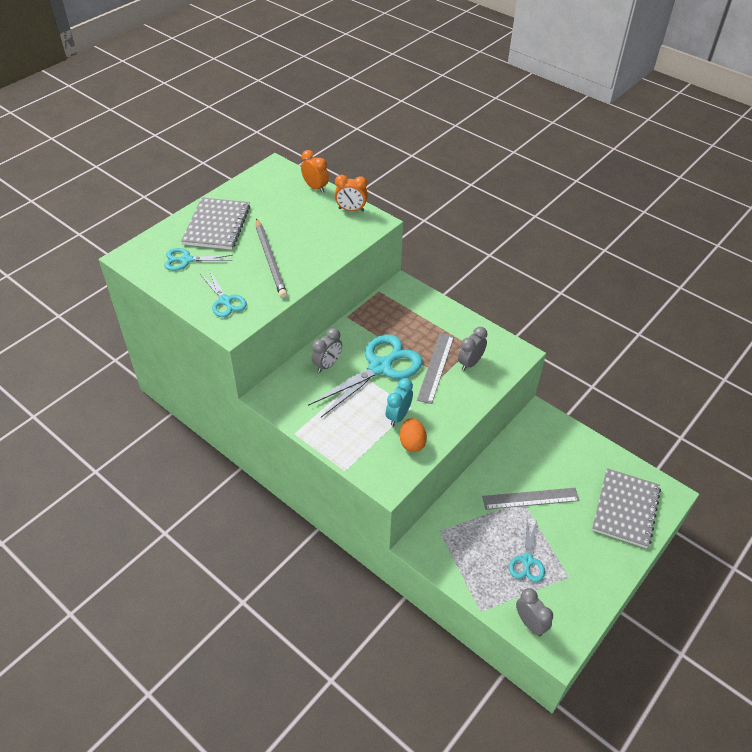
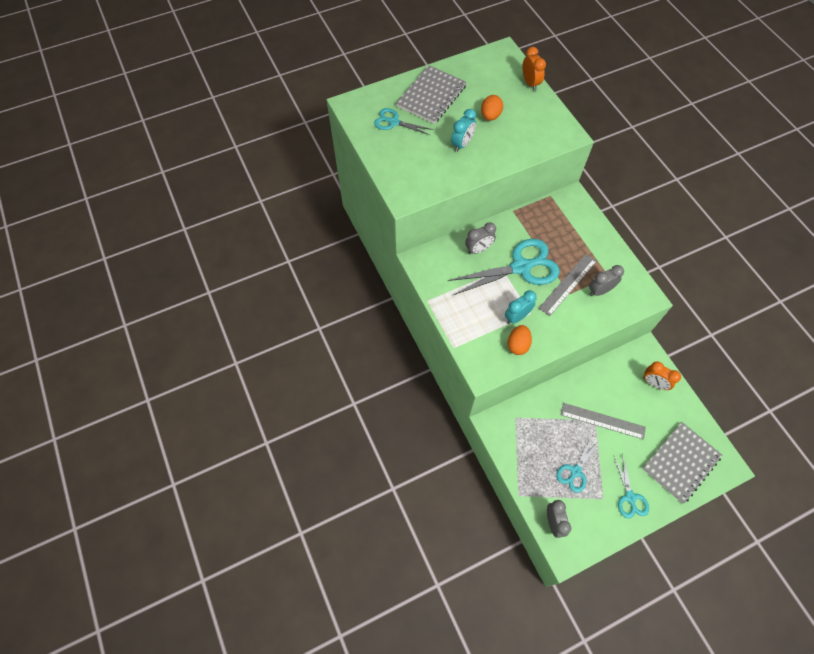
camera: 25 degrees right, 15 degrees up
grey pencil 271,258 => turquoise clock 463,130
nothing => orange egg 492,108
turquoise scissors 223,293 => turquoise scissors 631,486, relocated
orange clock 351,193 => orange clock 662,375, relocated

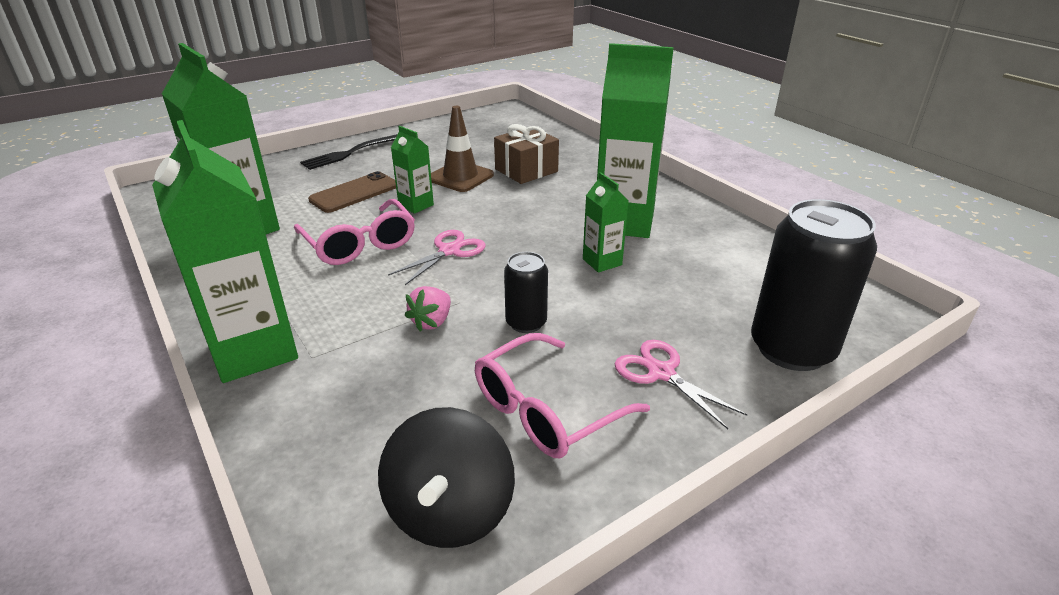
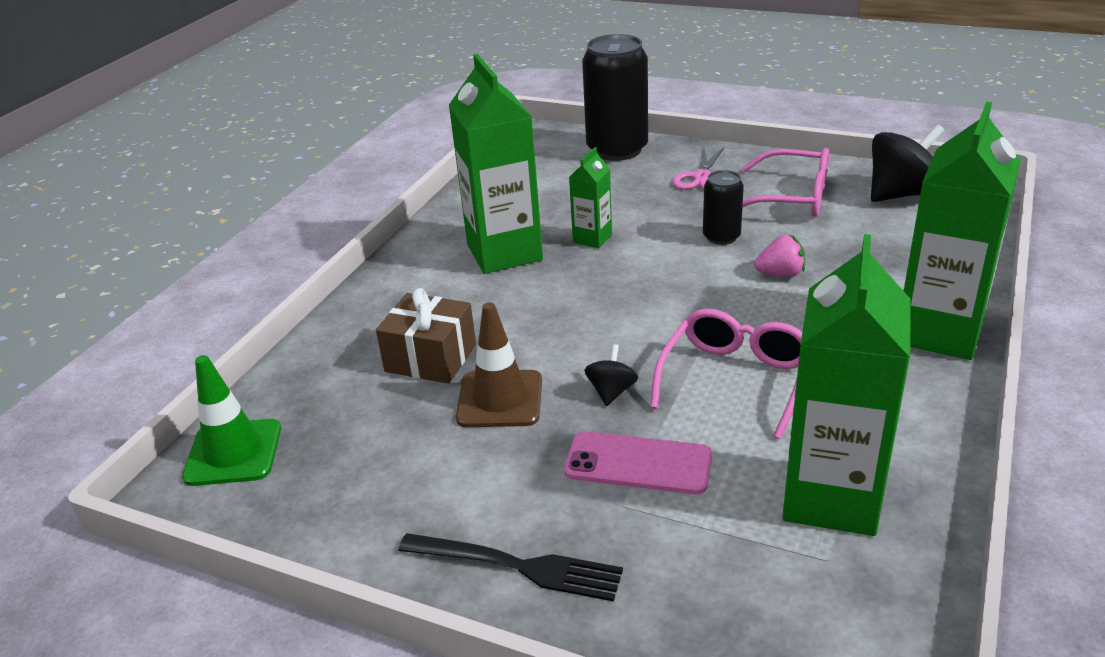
camera: 120 degrees left, 0 degrees up
nothing => green traffic cone 231,420
brown phone 352,192 => pink phone 638,462
green carton 412,170 => black spinning top 611,375
pink scissors 437,257 => nothing

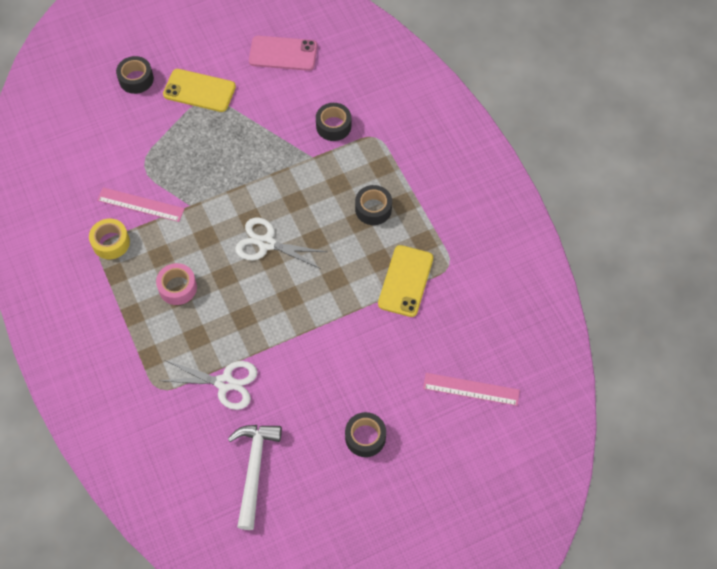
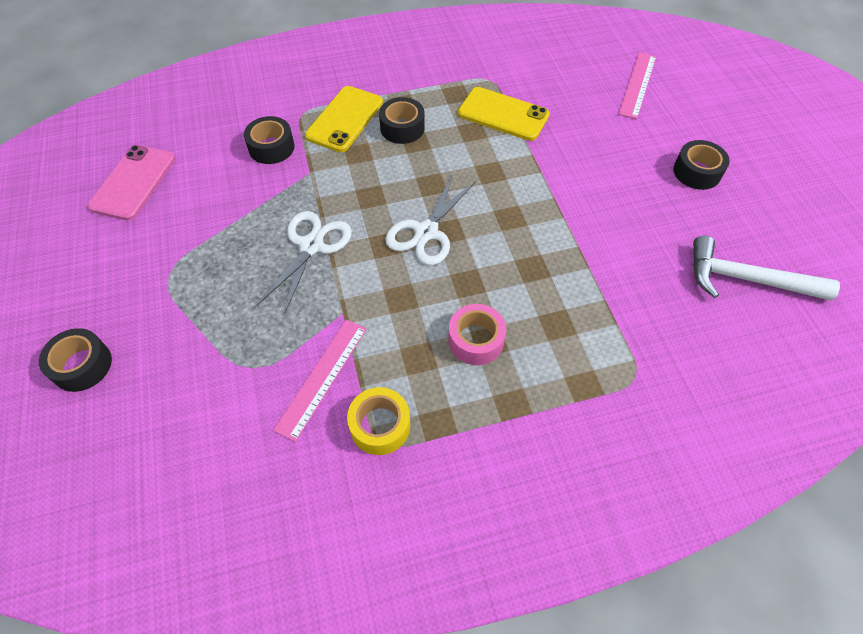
camera: 80 degrees left, 5 degrees down
white scissors 209,385 => white scissors 304,263, relocated
yellow phone 199,90 => yellow phone 344,119, relocated

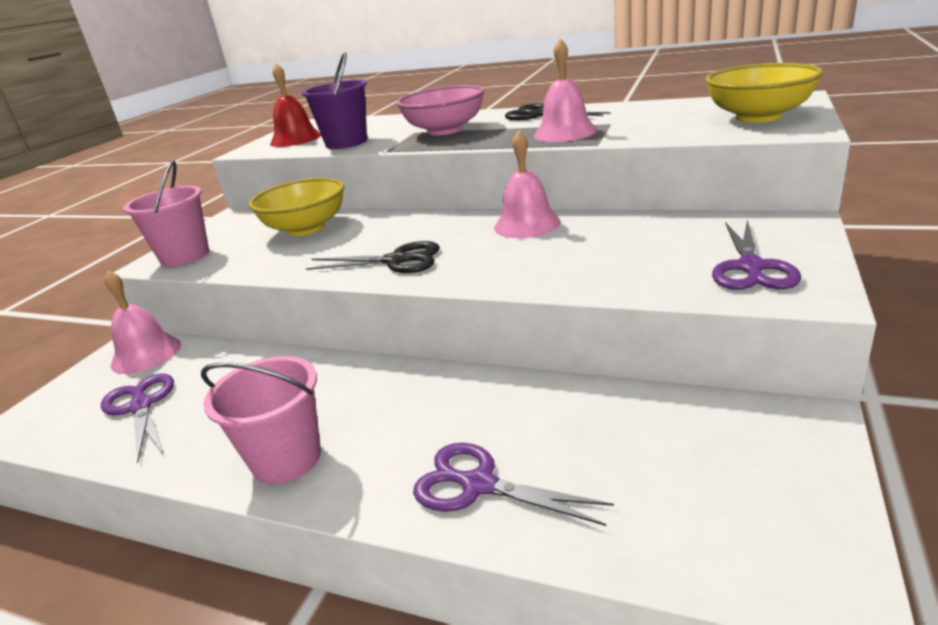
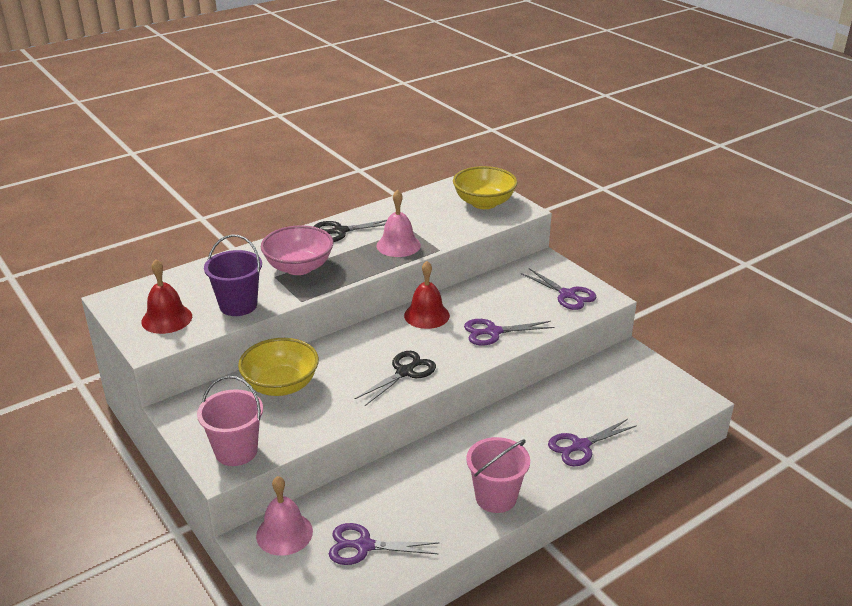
camera: 60 degrees left, 5 degrees up
pink bell 527,184 => red bell 427,295
nothing => purple scissors 509,332

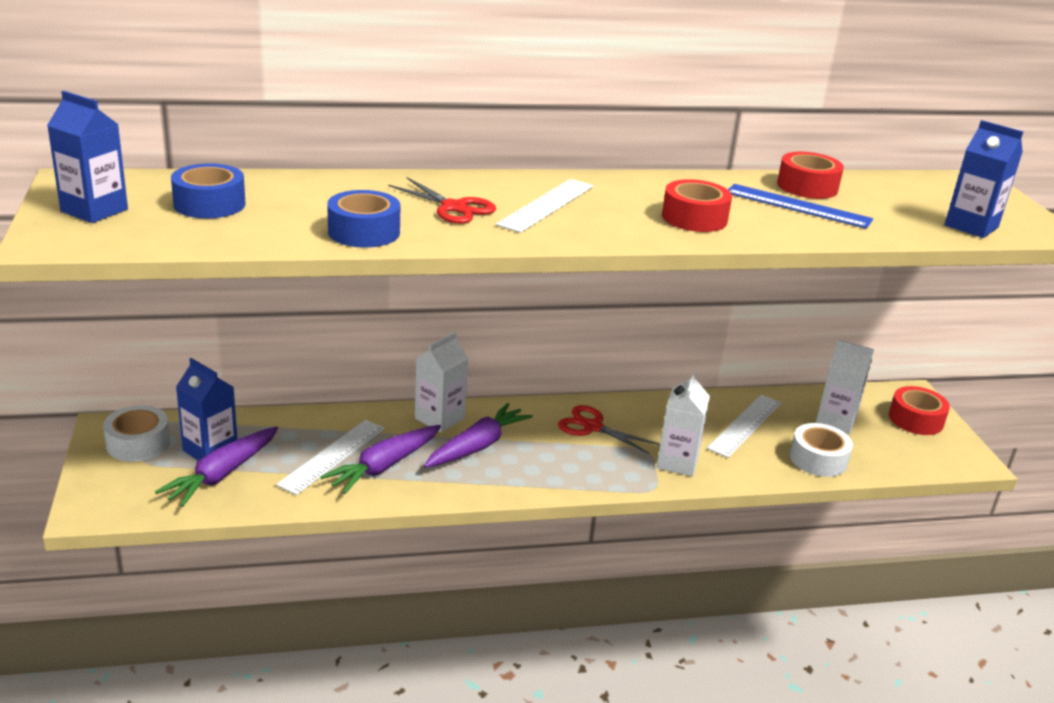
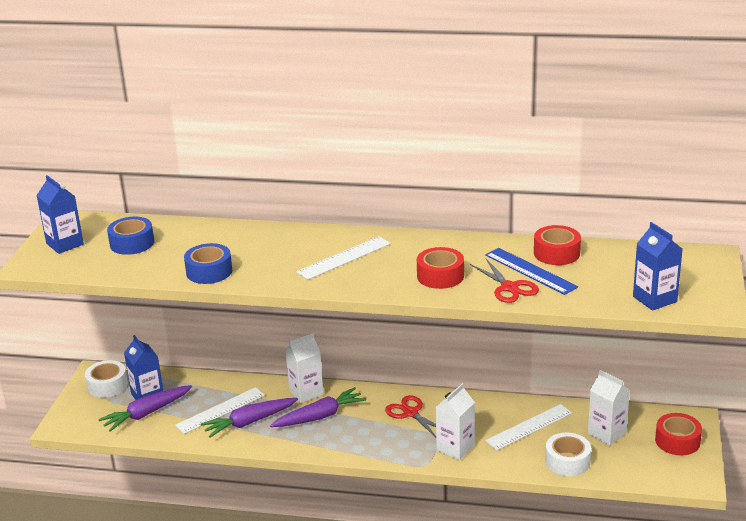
camera: 25 degrees right, 0 degrees up
red scissors 442,200 => red scissors 504,281, relocated

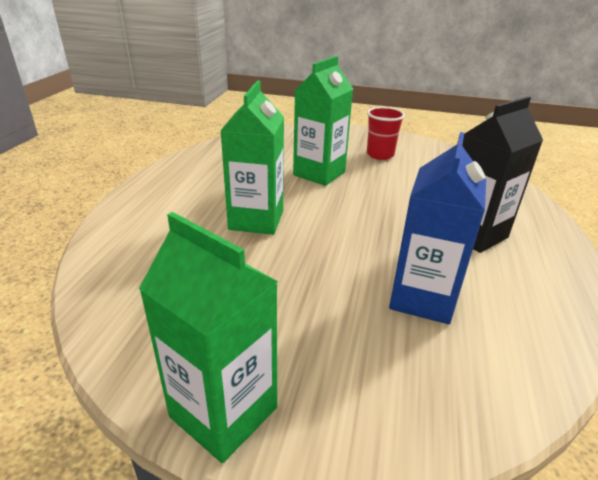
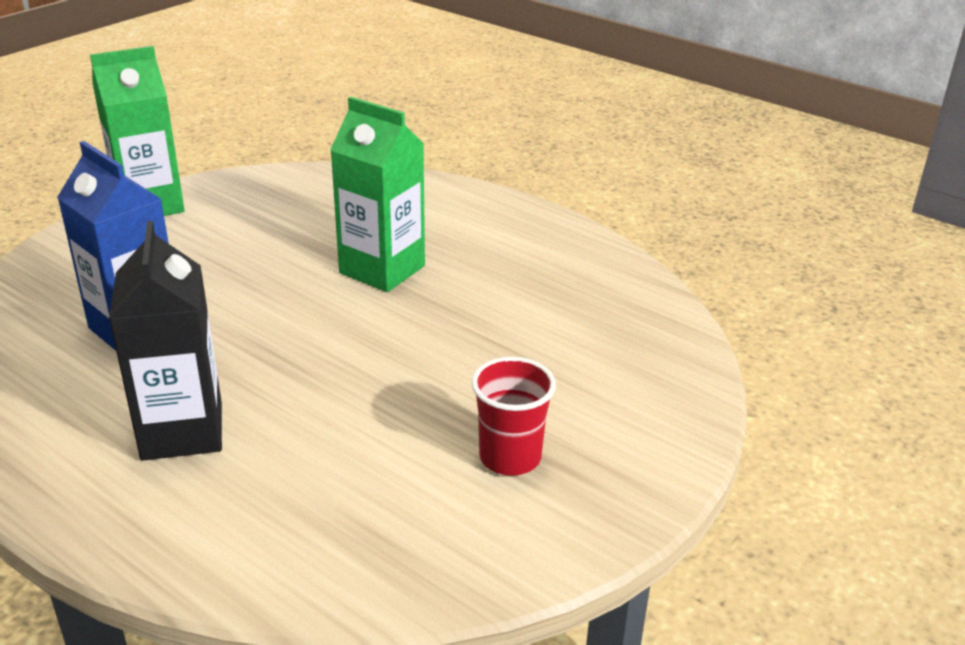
camera: 115 degrees right, 0 degrees up
green carton 323,121 => nothing

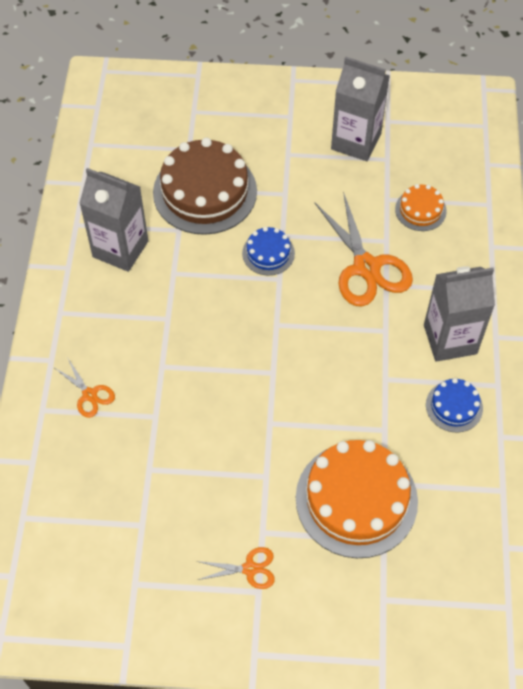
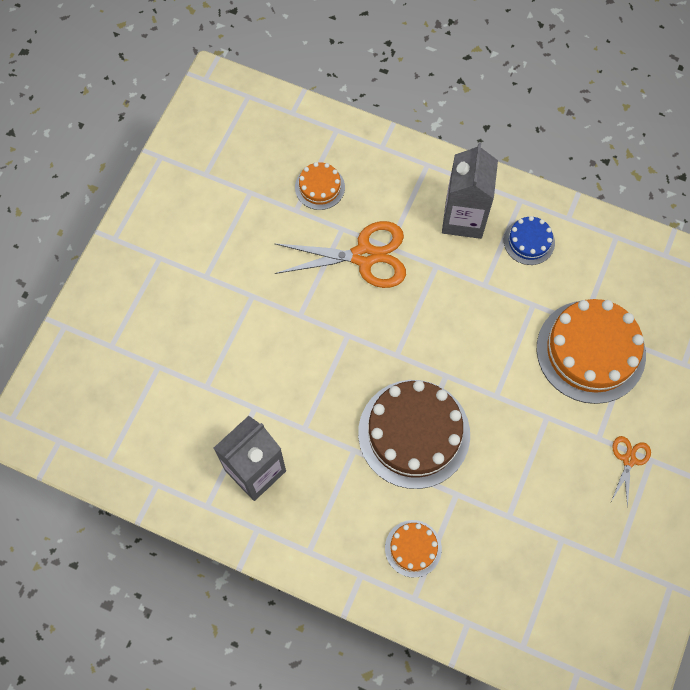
camera: 70 degrees left, 10 degrees up
brown cake 205,186 => brown cake 414,434, relocated
orange scissors 85,387 => orange cake 413,549
blue cake 268,251 => nothing
grey carton 360,109 => nothing

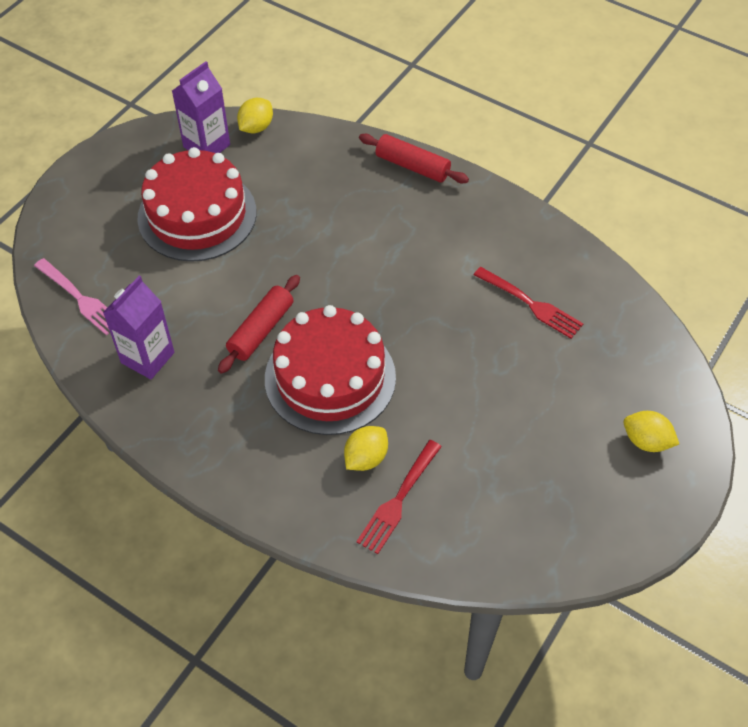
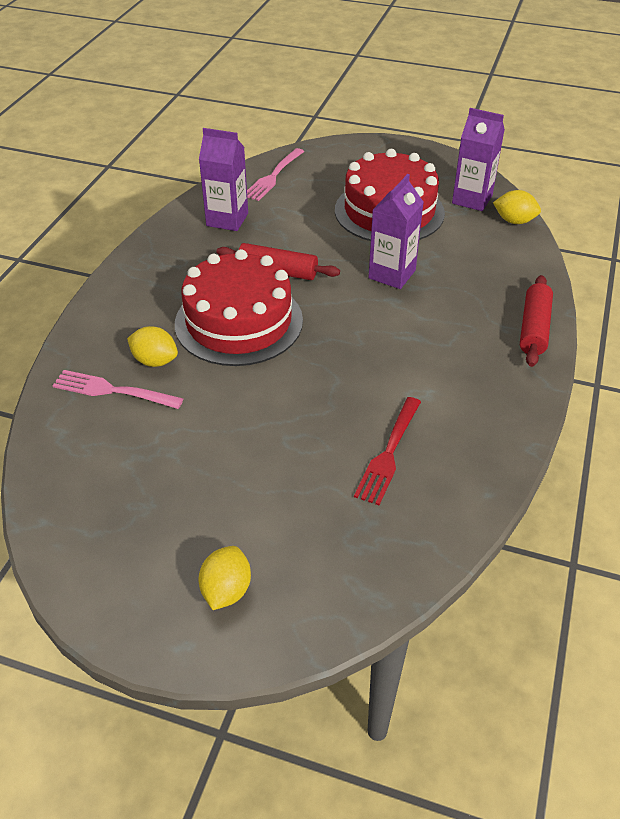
camera: 75 degrees right, 10 degrees down
red fork 399,497 => pink fork 118,389
nothing => purple carton 396,231

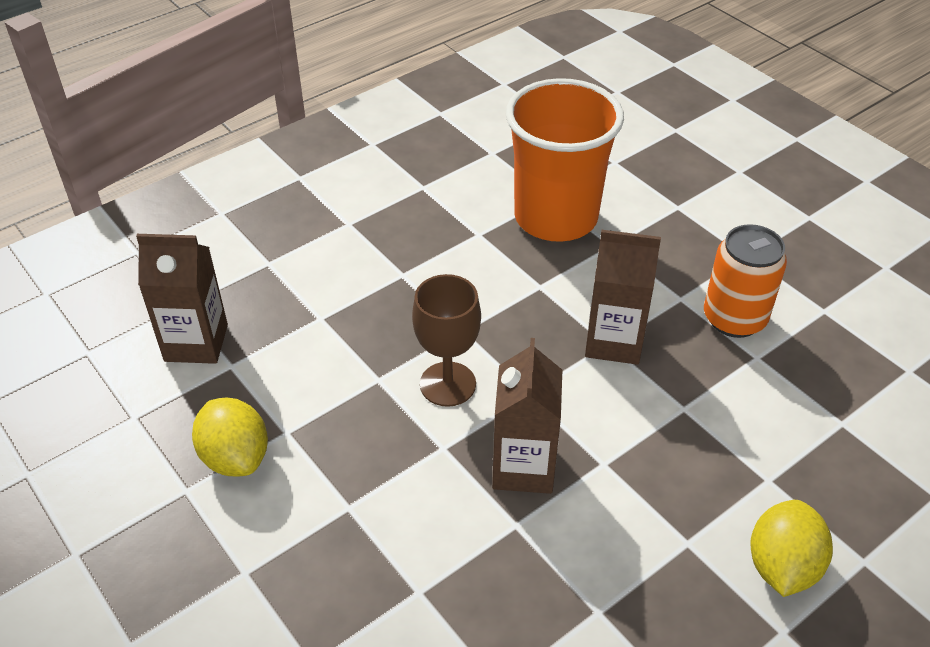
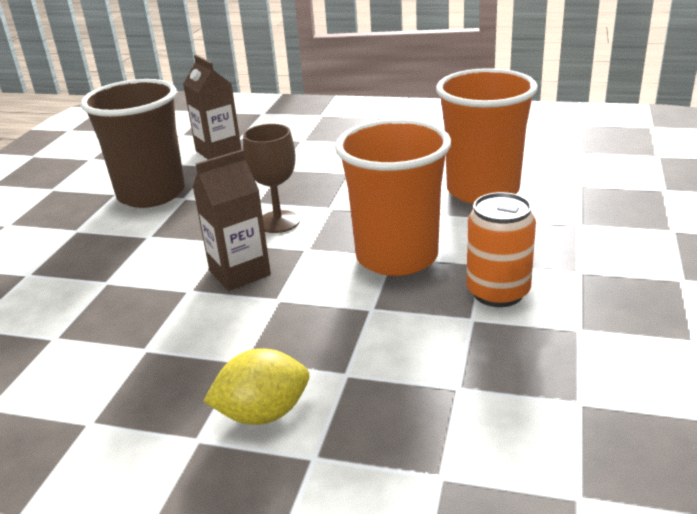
camera: 55 degrees right, 15 degrees down
yellow lemon 230,437 => brown cup 132,143
brown carton 623,297 => orange cup 393,197

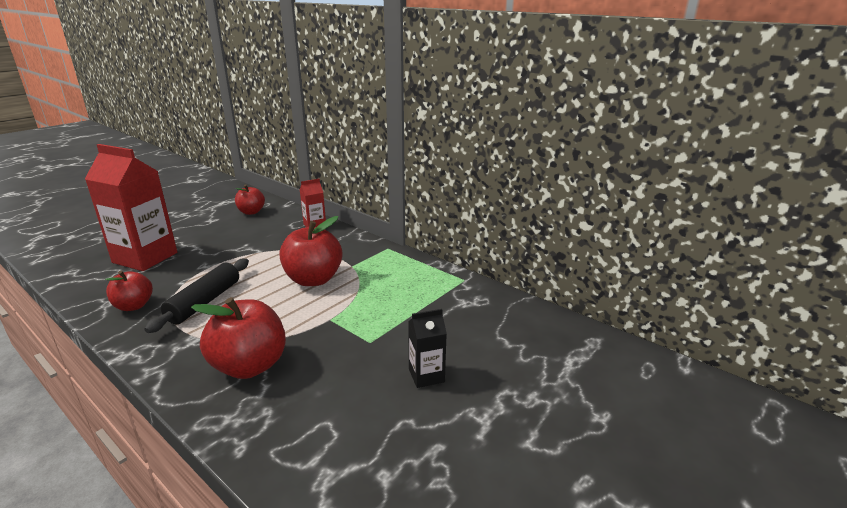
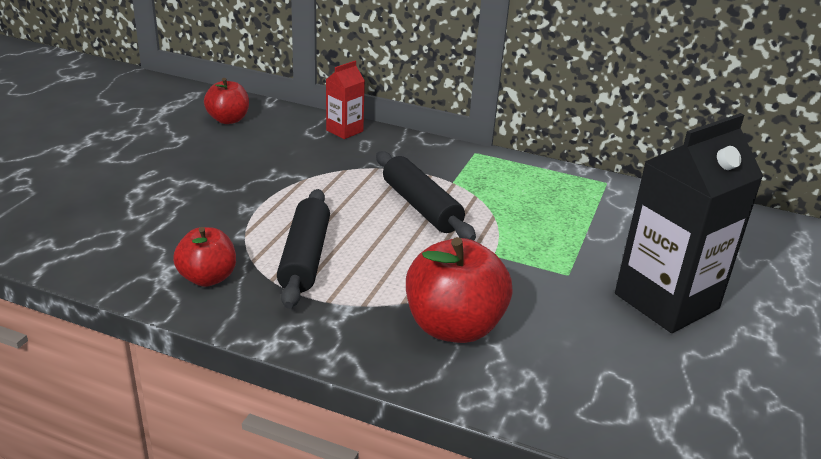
camera: 20 degrees left, 5 degrees up
red apple 311,251 => black rolling pin 426,196
black carton 427,348 => black carton 689,223, x2.08
red carton 131,207 => nothing

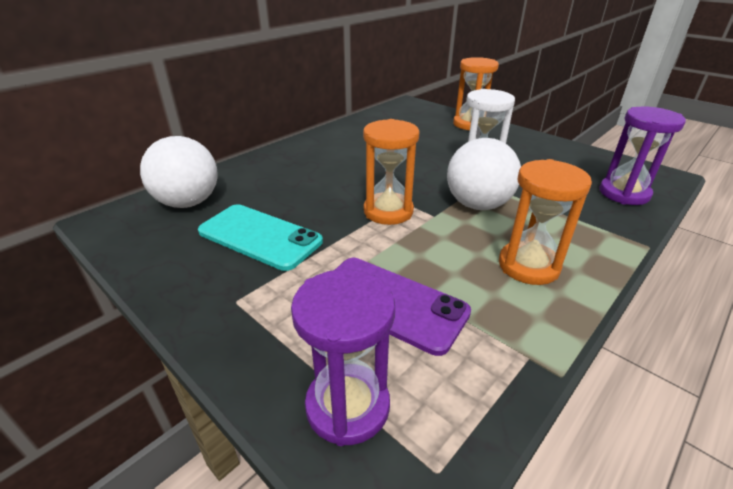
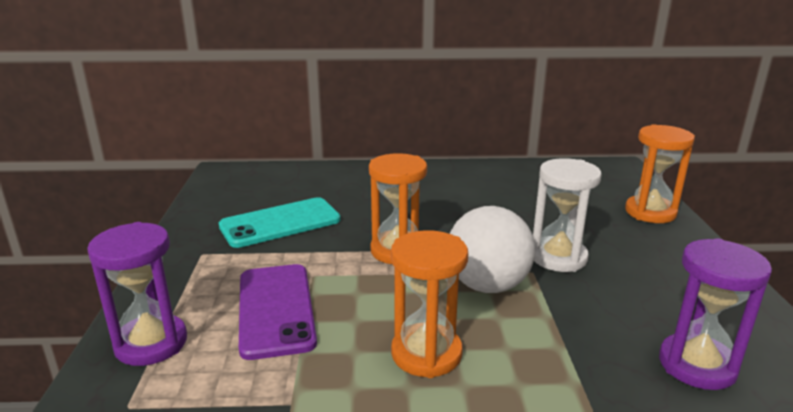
camera: 45 degrees right, 10 degrees down
turquoise phone 260,237 => turquoise phone 280,222, 75 degrees clockwise
white ball 179,172 => nothing

